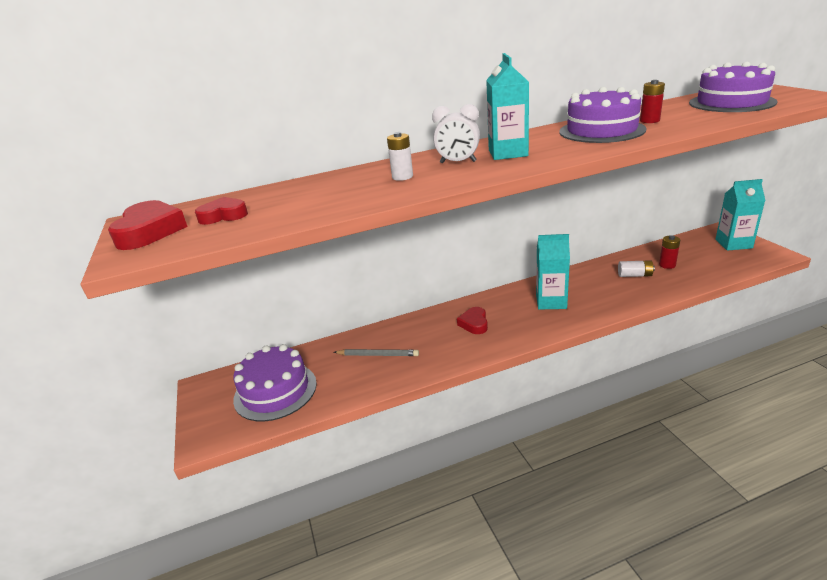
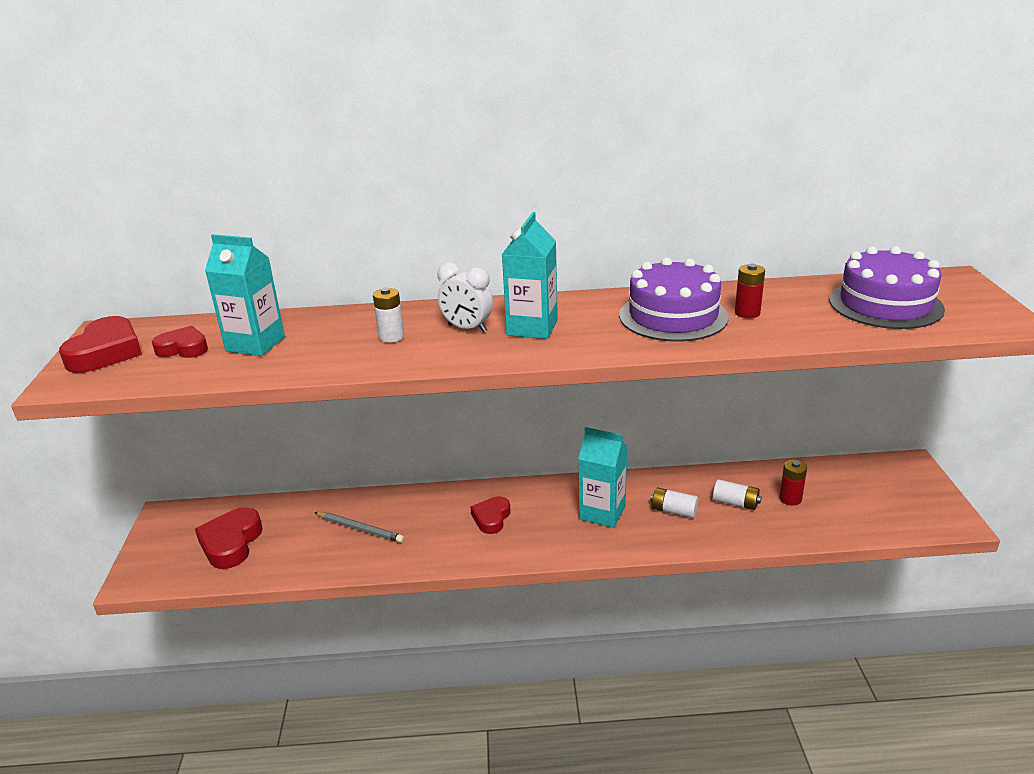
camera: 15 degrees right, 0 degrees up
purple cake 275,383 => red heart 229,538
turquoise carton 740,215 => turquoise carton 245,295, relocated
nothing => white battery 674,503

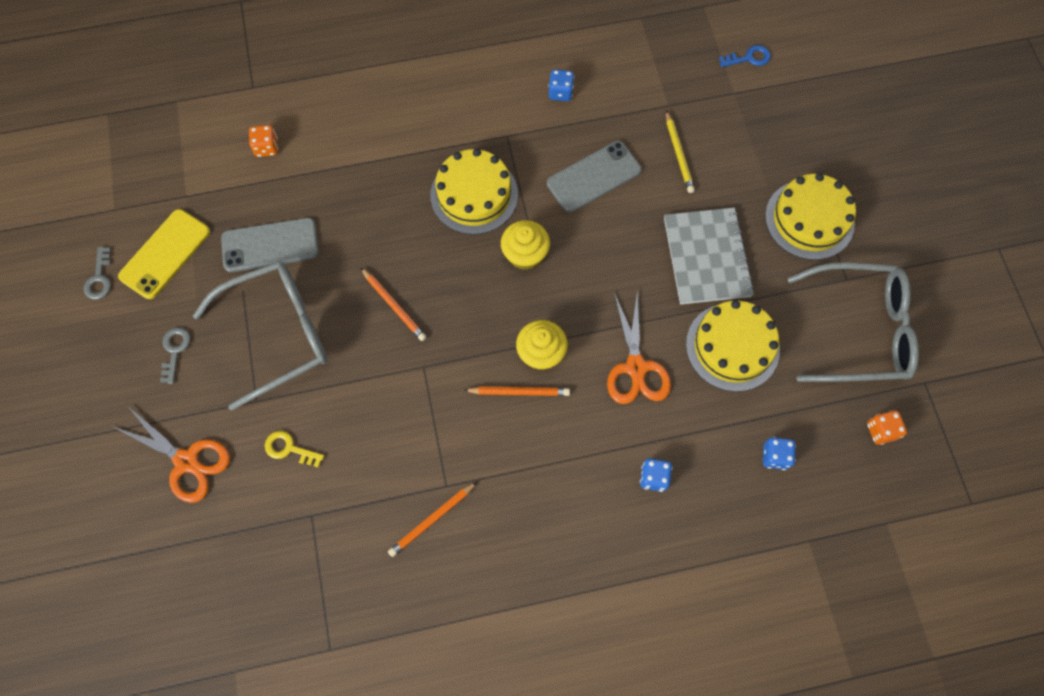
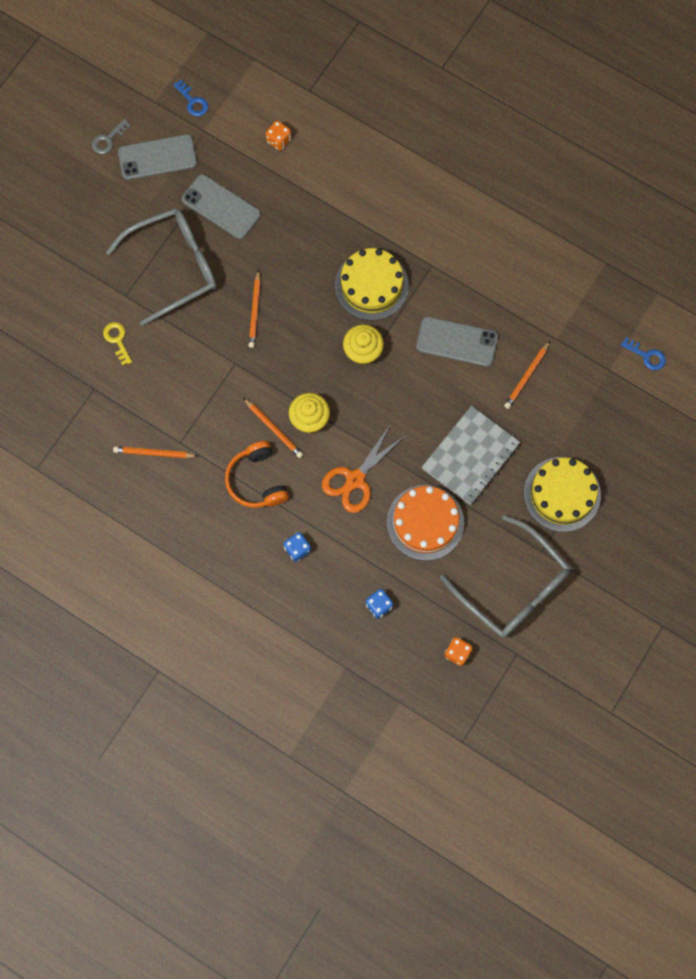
camera: 45 degrees right, 5 degrees up
grey glasses 260,336 => grey glasses 161,267, 45 degrees counterclockwise
yellow phone 164,254 => grey phone 157,157
nothing => blue key 190,97
nothing => orange headphones 257,474
yellow cake 733,346 => orange cake 425,523
yellow pencil 680,151 => orange pencil 527,375
orange scissors 172,455 => nothing
grey key 175,355 => nothing
blue dice 561,85 => nothing

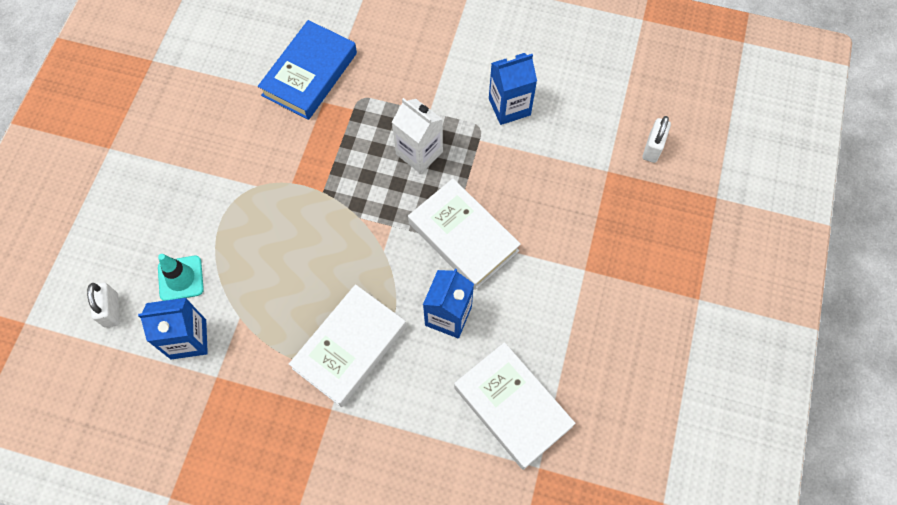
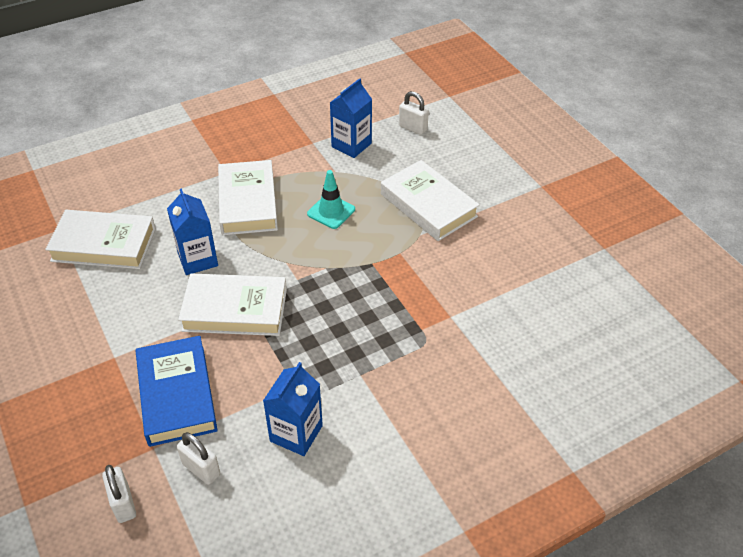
camera: 135 degrees right, 20 degrees down
blue book 307,70 => blue book 177,391, relocated
nothing => white padlock 198,458
turquoise traffic cone 181,277 => turquoise traffic cone 331,199, relocated
nothing => white book 430,200
white carton 417,136 => nothing

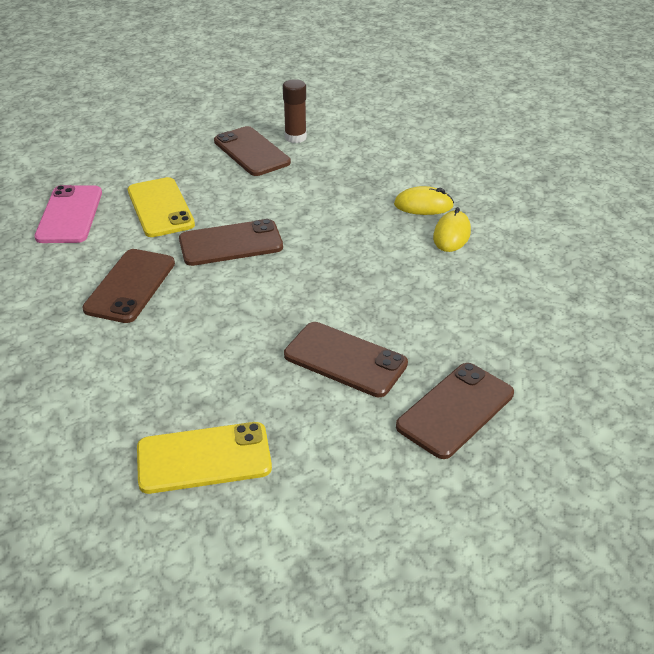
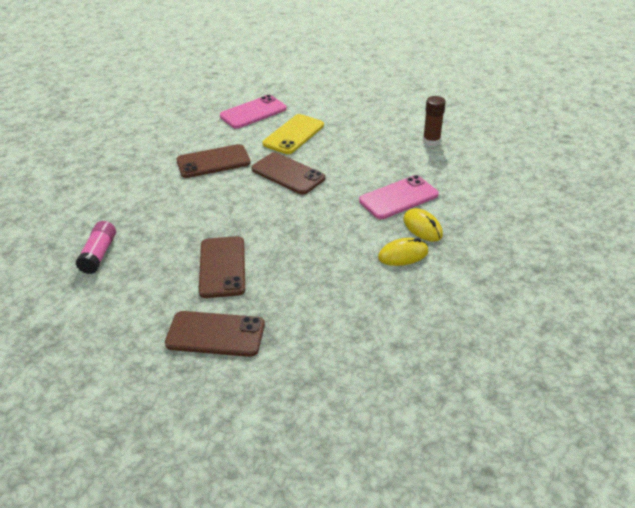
camera: 55 degrees right, 0 degrees up
yellow phone 204,458 => pink glue stick 95,247
nothing => pink phone 399,197
brown phone 252,151 => nothing

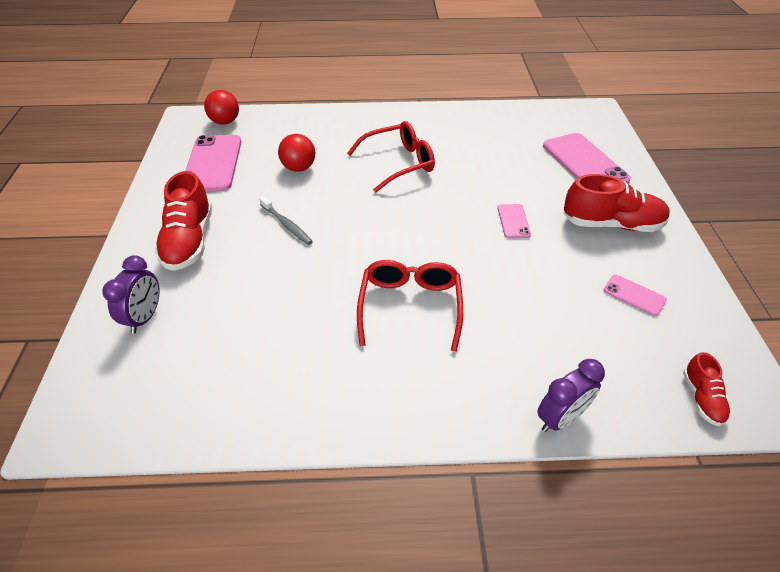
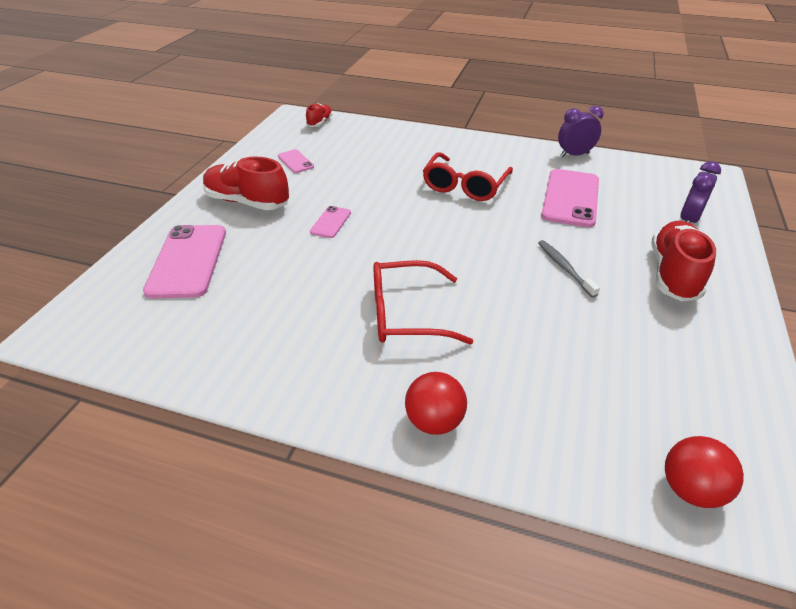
camera: 160 degrees left, 5 degrees down
red ball 296,153 => red ball 436,403, relocated
pink phone 213,163 => pink phone 570,198, relocated
purple clock 571,395 => purple clock 581,131, relocated

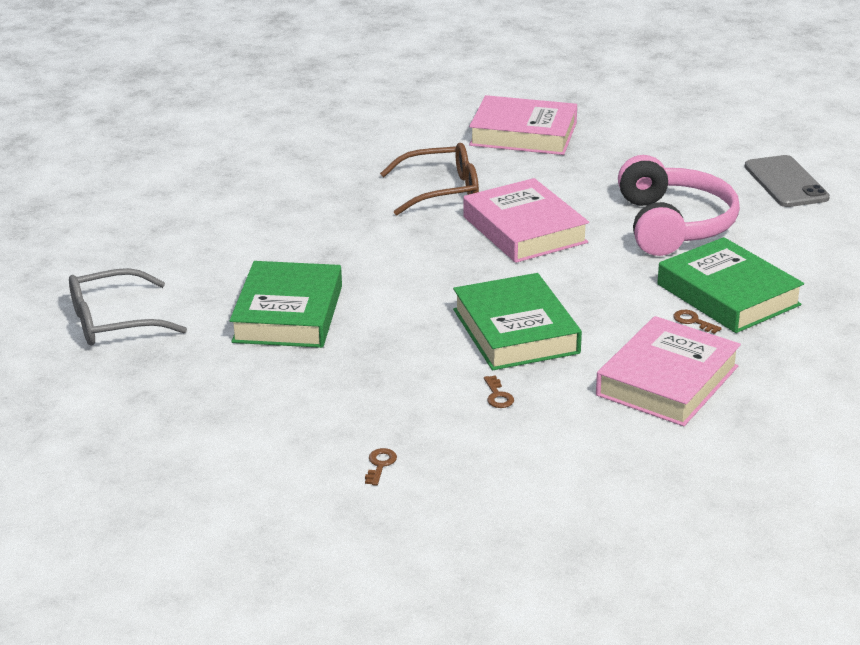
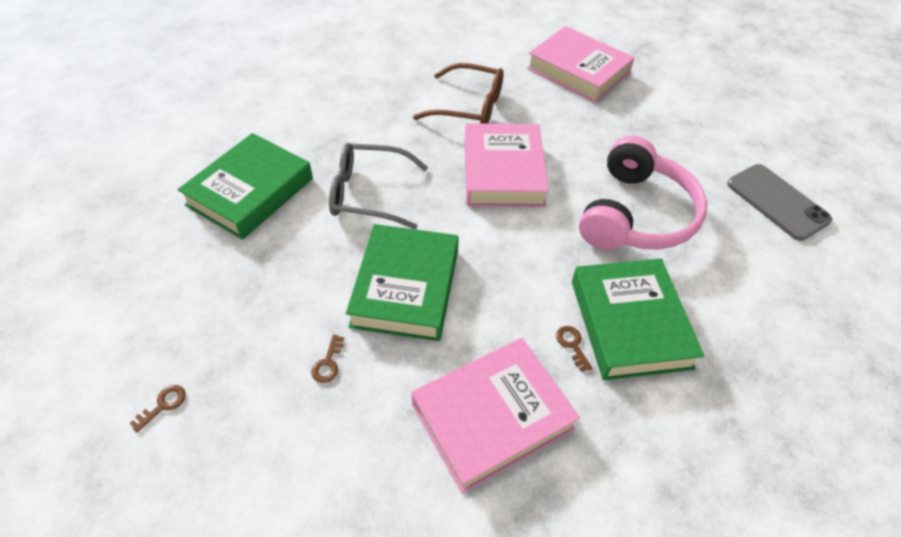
camera: 25 degrees right, 20 degrees up
grey glasses 128,307 => grey glasses 378,186, relocated
grey phone 787,181 => grey phone 779,202, 45 degrees counterclockwise

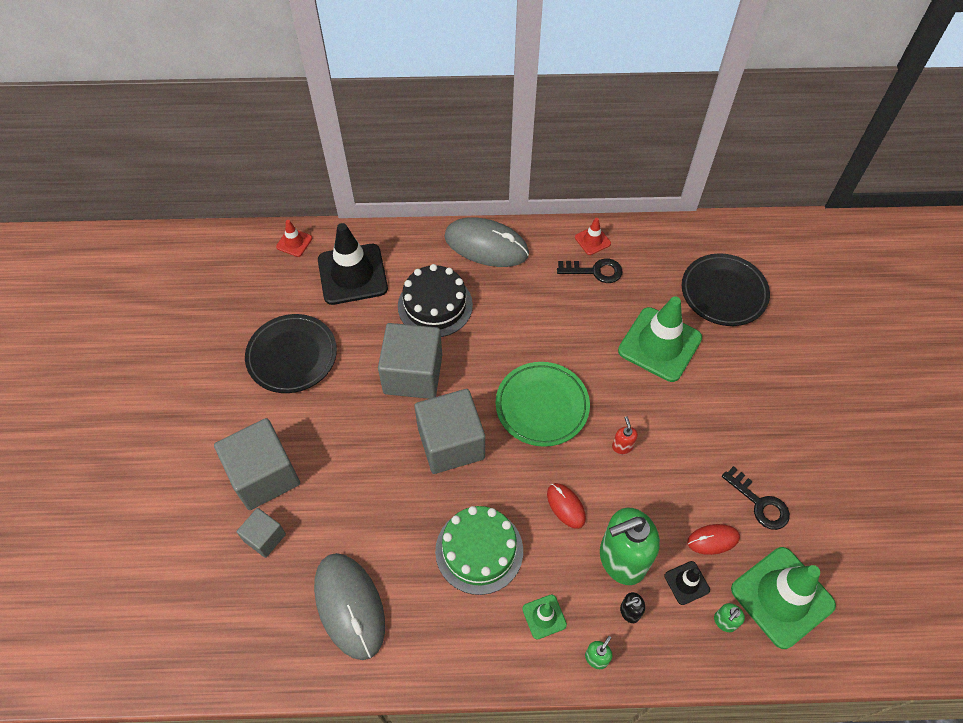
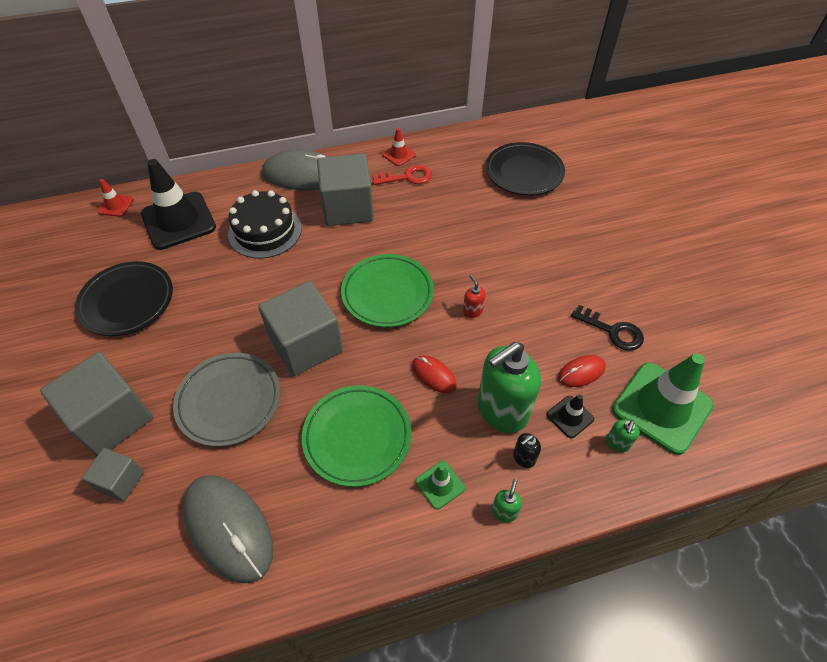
camera: 15 degrees left, 5 degrees down
nothing => grey plate 226,400
green cake 479,550 => green plate 356,436
grey cube 410,361 => grey cube 345,189, relocated
black key 589,270 => red key 402,175
green traffic cone 660,339 => nothing

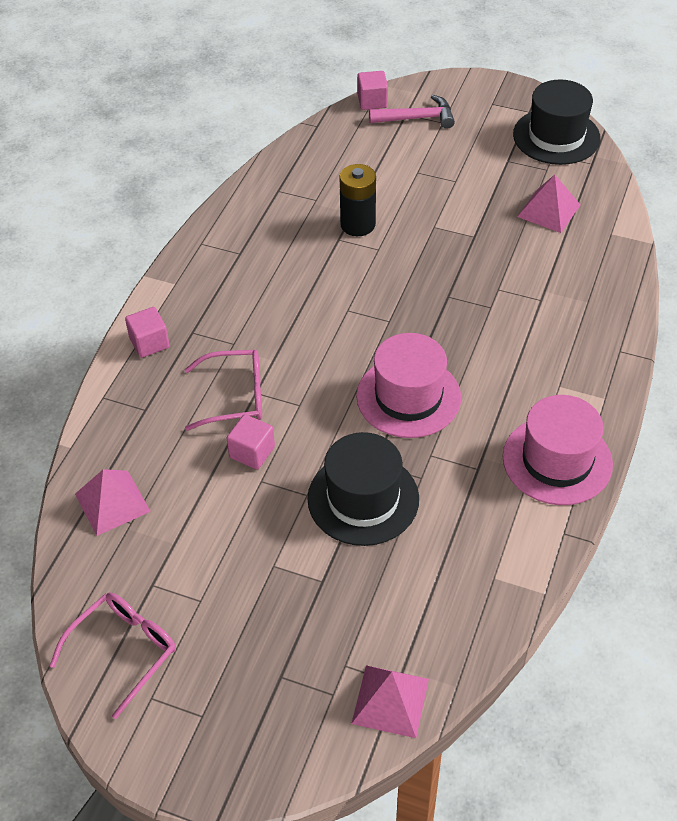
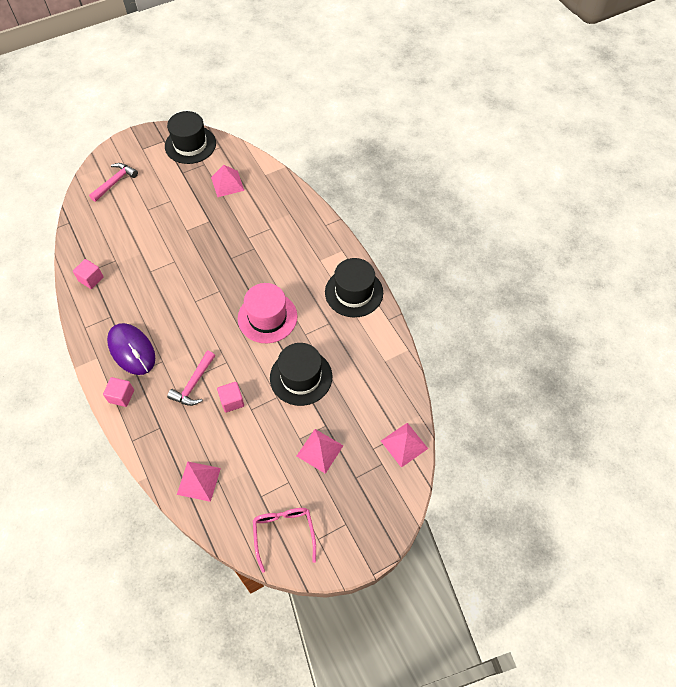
camera: 50 degrees left, 10 degrees up
pink cube 372,90 => pink cube 88,274, relocated
nothing => purple mouse 131,349
pink glasses 223,390 => pink hammer 191,378
nothing => pink pyramid 320,451
pink hat 557,450 => black hat 354,287
black battery 358,200 => nothing

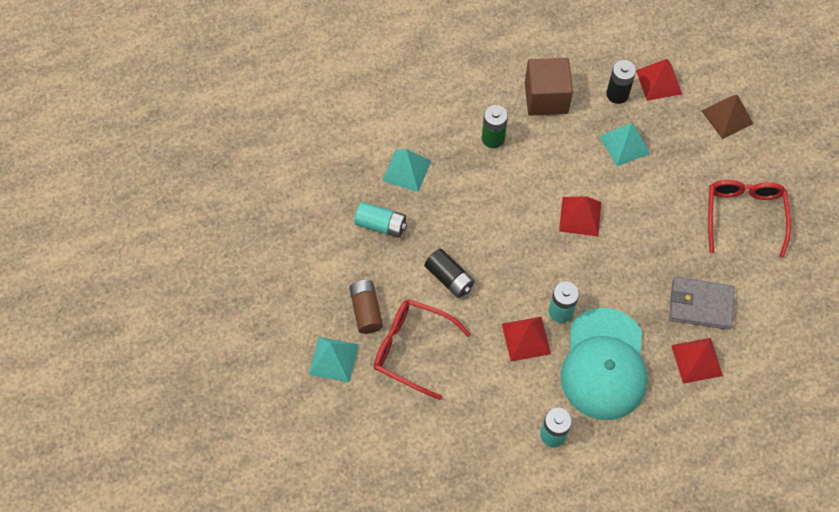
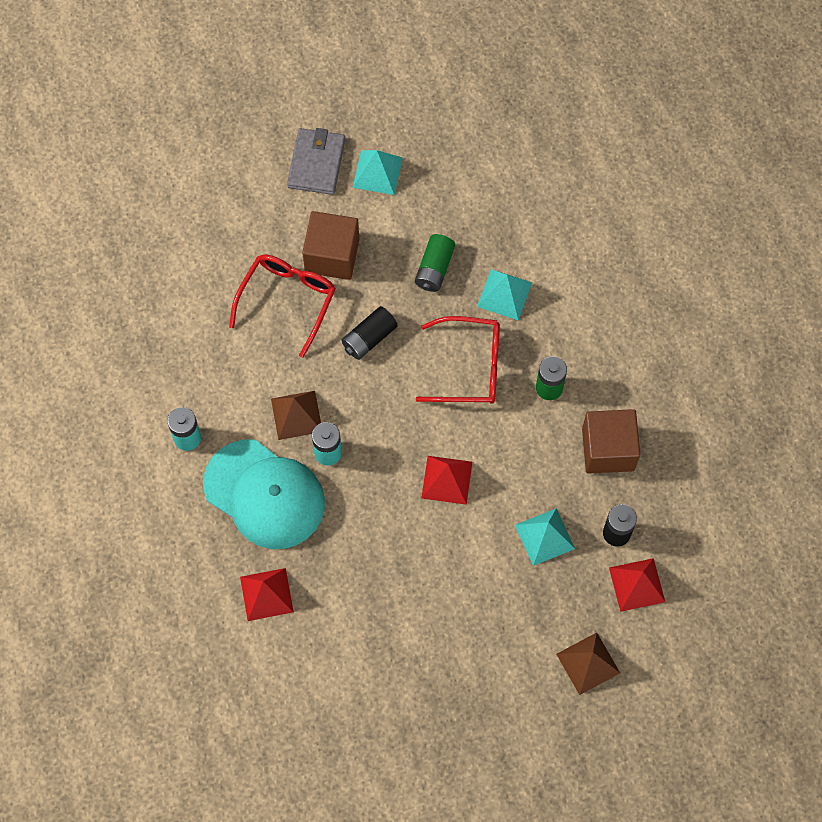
camera: 90 degrees right, 5 degrees up
turquoise cap 603,364 => turquoise cap 264,494, 150 degrees counterclockwise
red pyramid 526,339 => brown pyramid 296,415
grey wallet 702,303 => grey wallet 316,161, relocated
brown battery 366,307 => brown cube 330,245
turquoise pyramid 333,359 => turquoise pyramid 377,172, relocated
turquoise battery 381,220 => green battery 435,263
red glasses 749,219 => red glasses 458,360, relocated

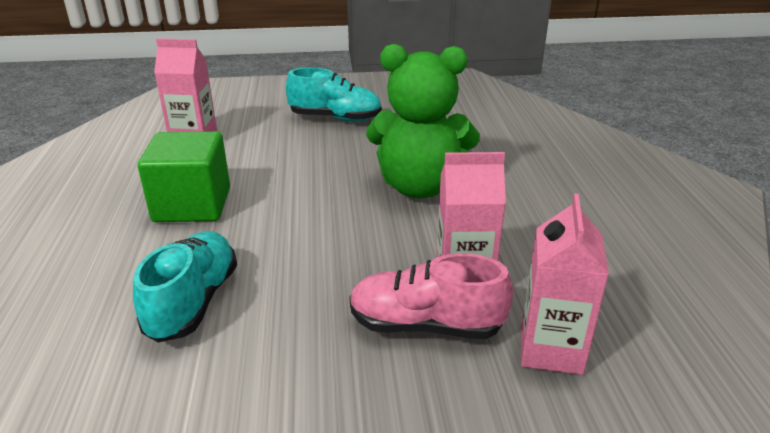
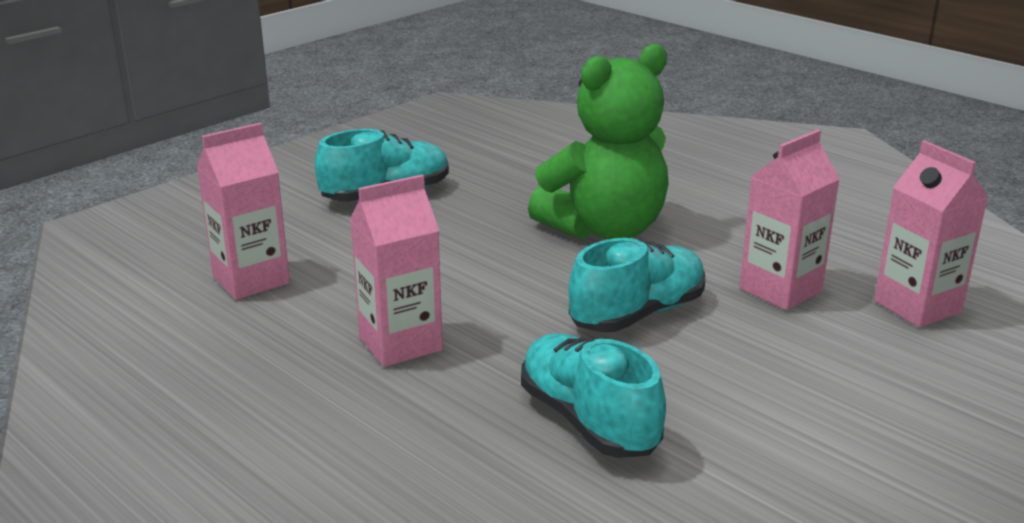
camera: 40 degrees left, 5 degrees down
green cube 184,176 => pink carton 396,271
nothing => turquoise shoe 636,285
pink shoe 431,296 => nothing

